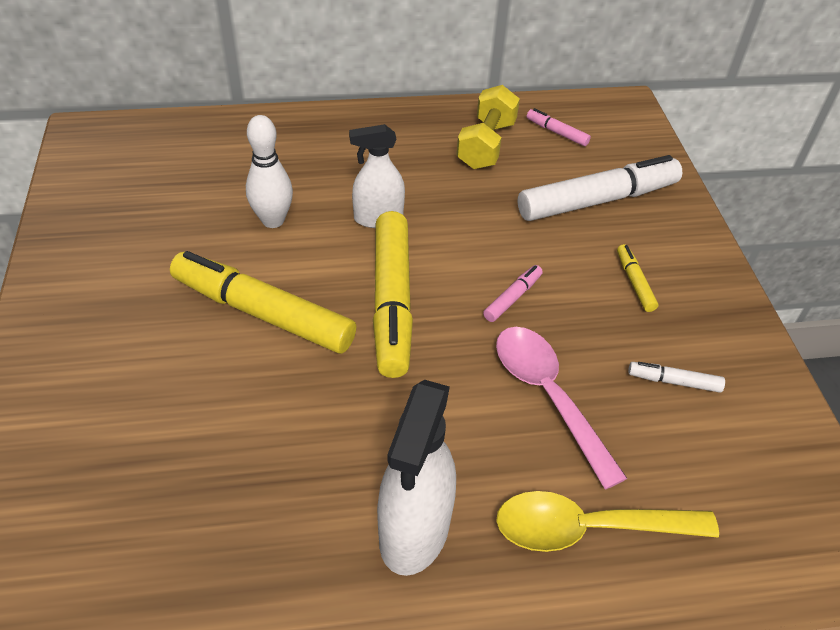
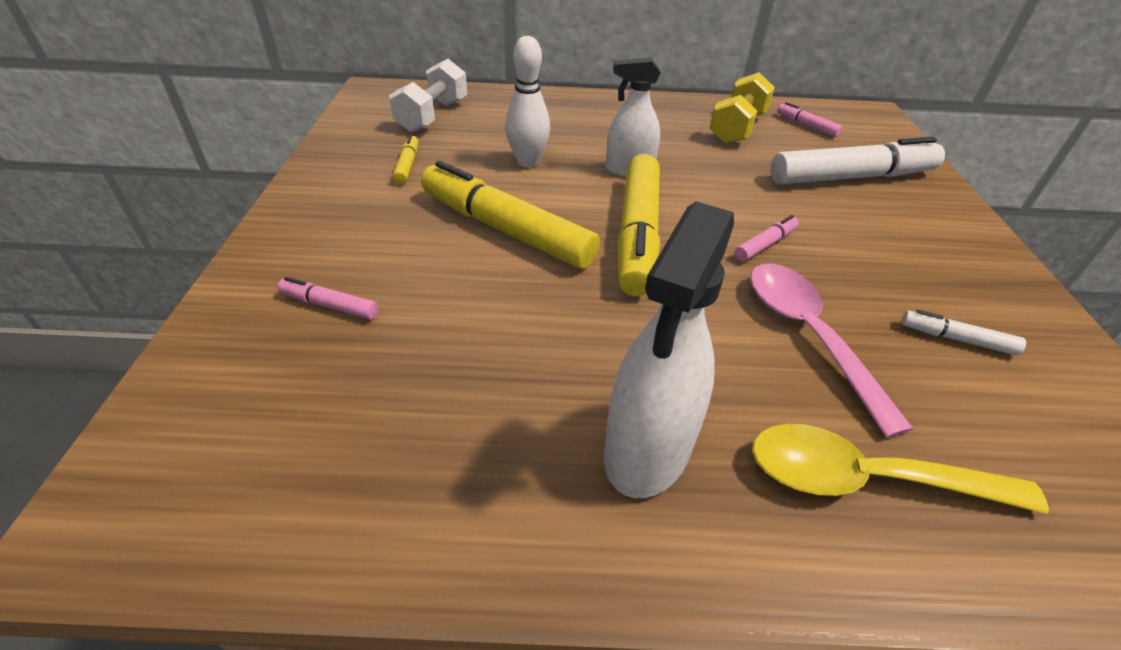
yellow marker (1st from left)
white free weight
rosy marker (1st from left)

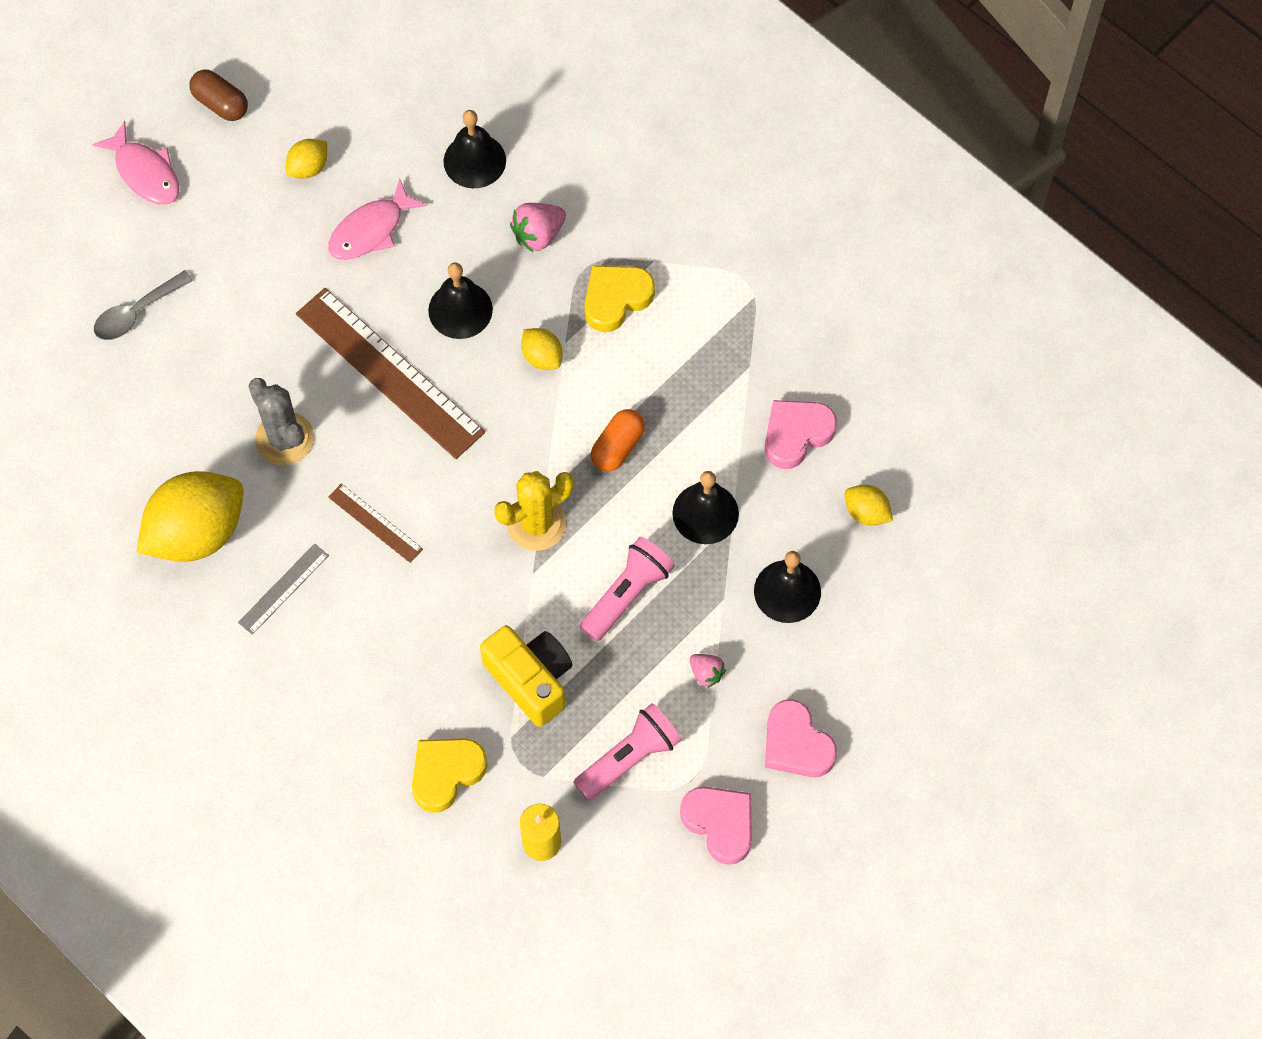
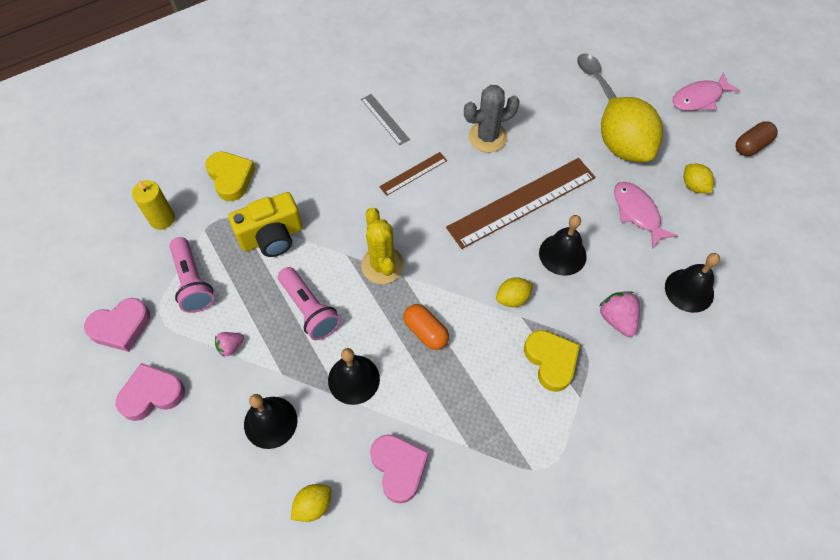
yellow citrus fruit (3rd from left)

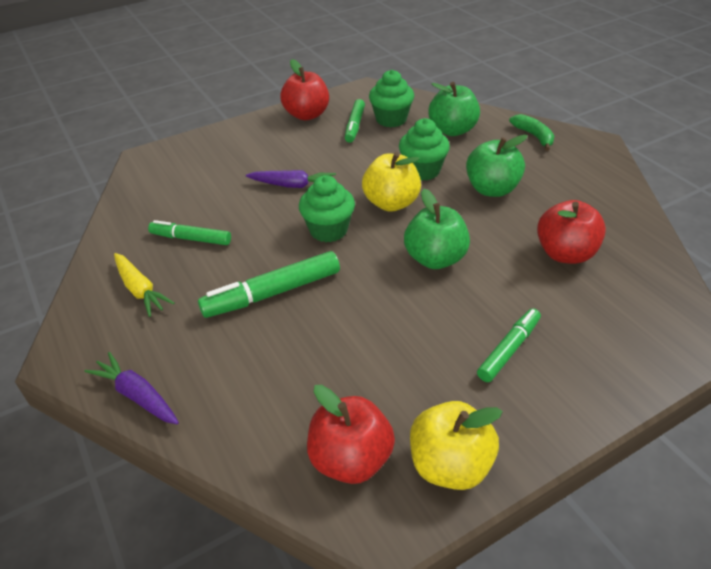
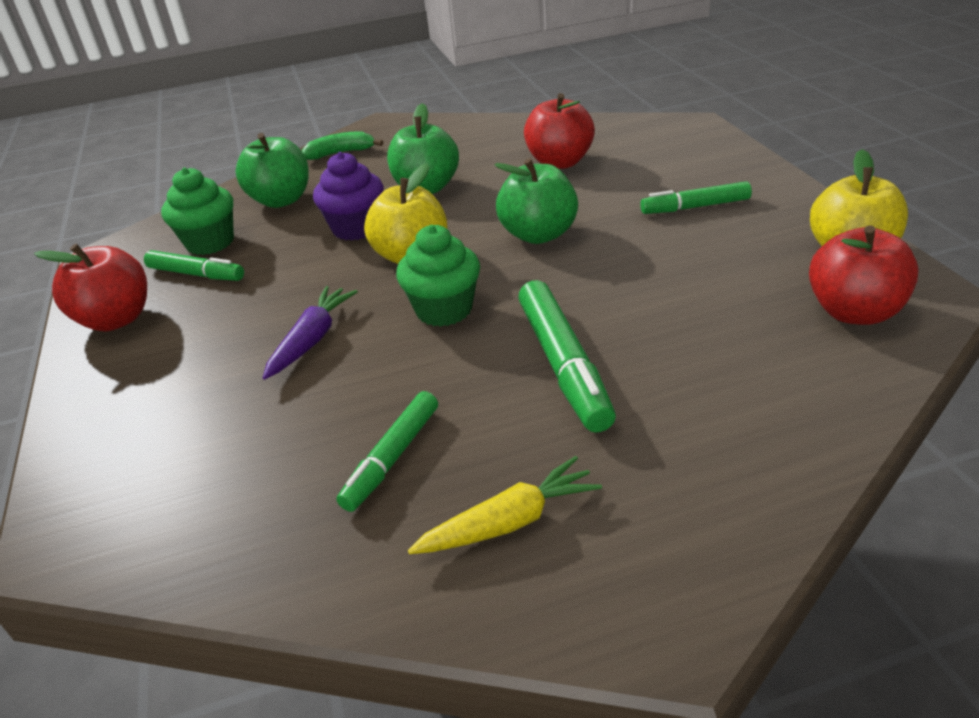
purple cupcake
leaf-green marker (4th from left)
purple carrot (1st from left in the first image)

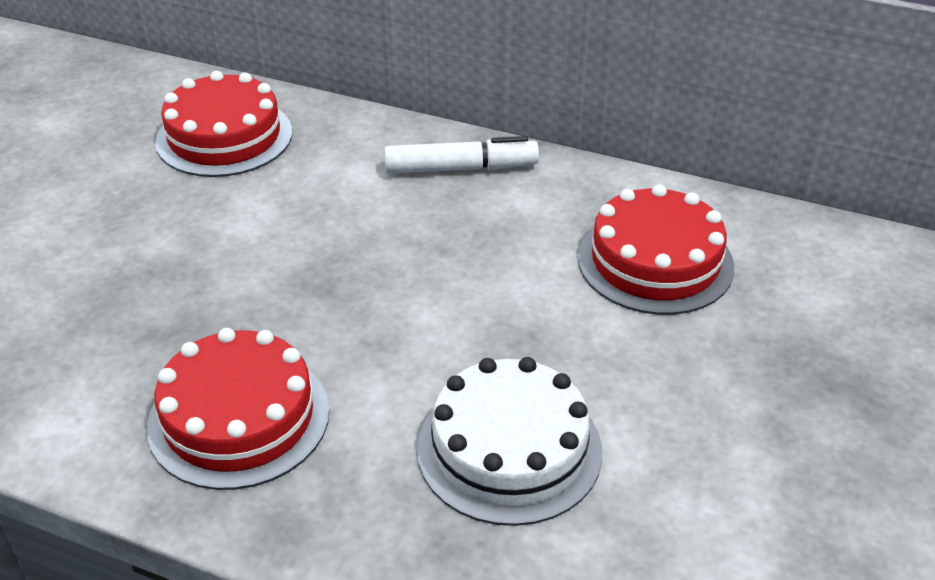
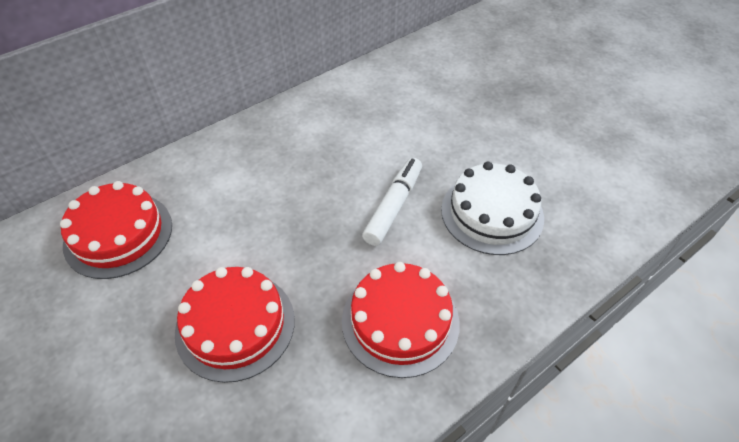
white marker
crimson layer cake (2nd from left)

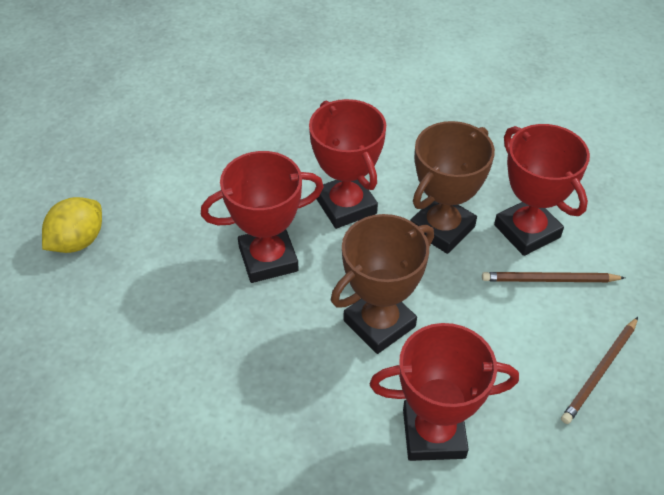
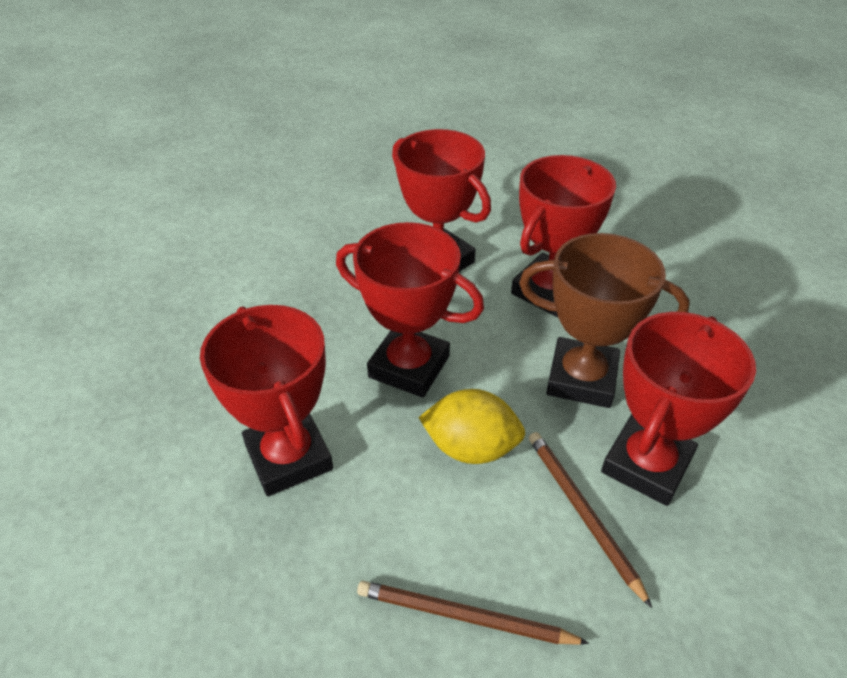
yellow citrus fruit
crimson trophy (2nd from left)

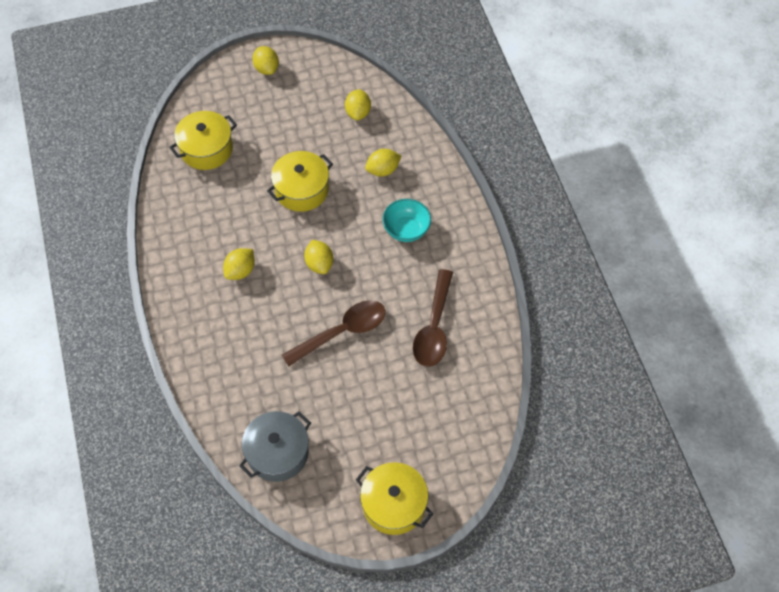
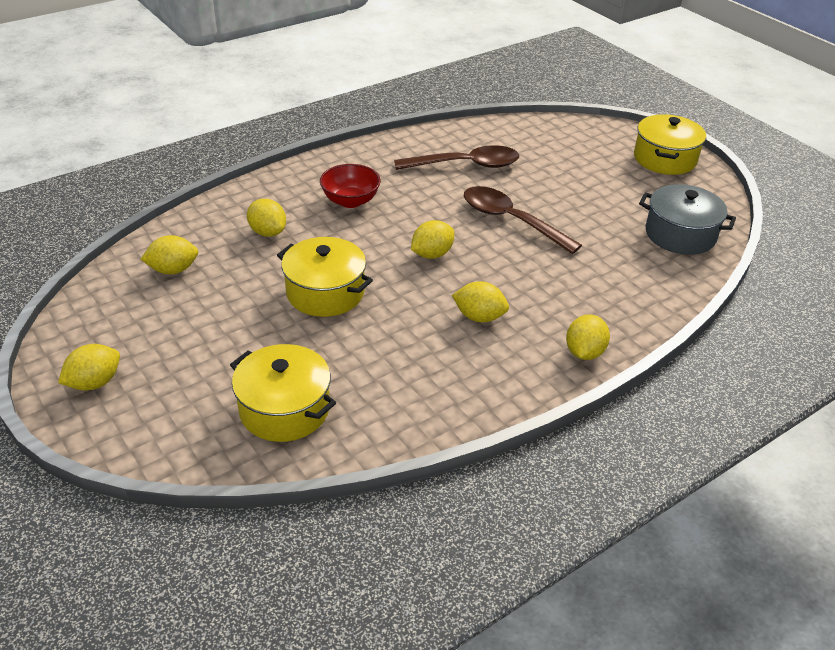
crimson deep dish
yellow citrus fruit (6th from left)

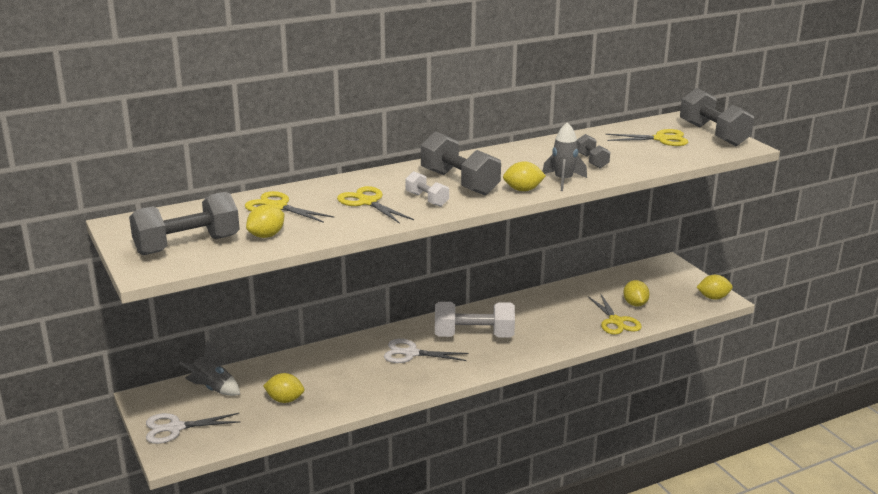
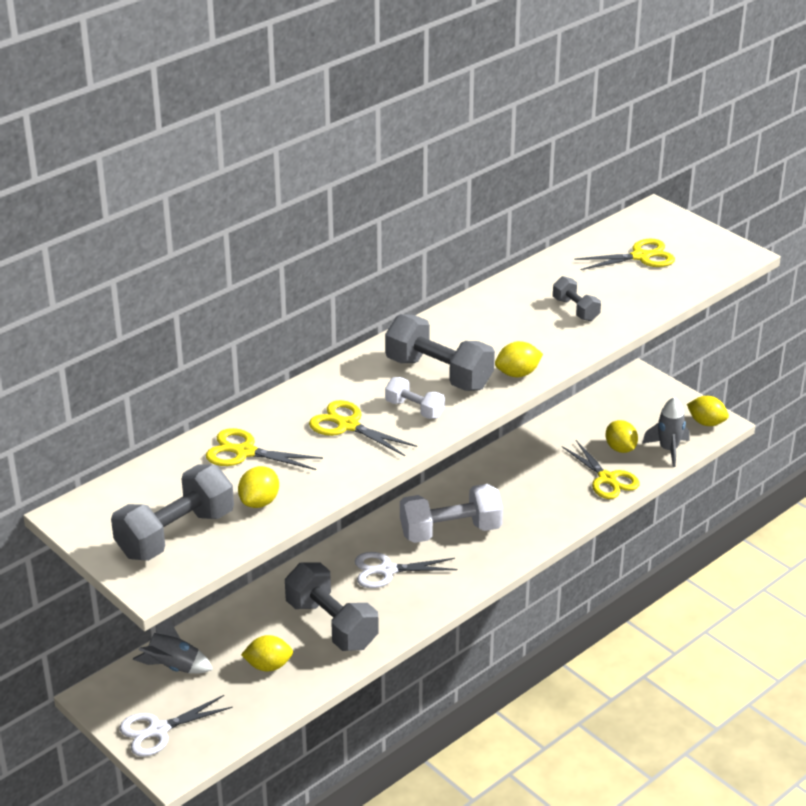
gray free weight (2nd from left)
gray toy rocket (2nd from left)
yellow citrus fruit (5th from left)

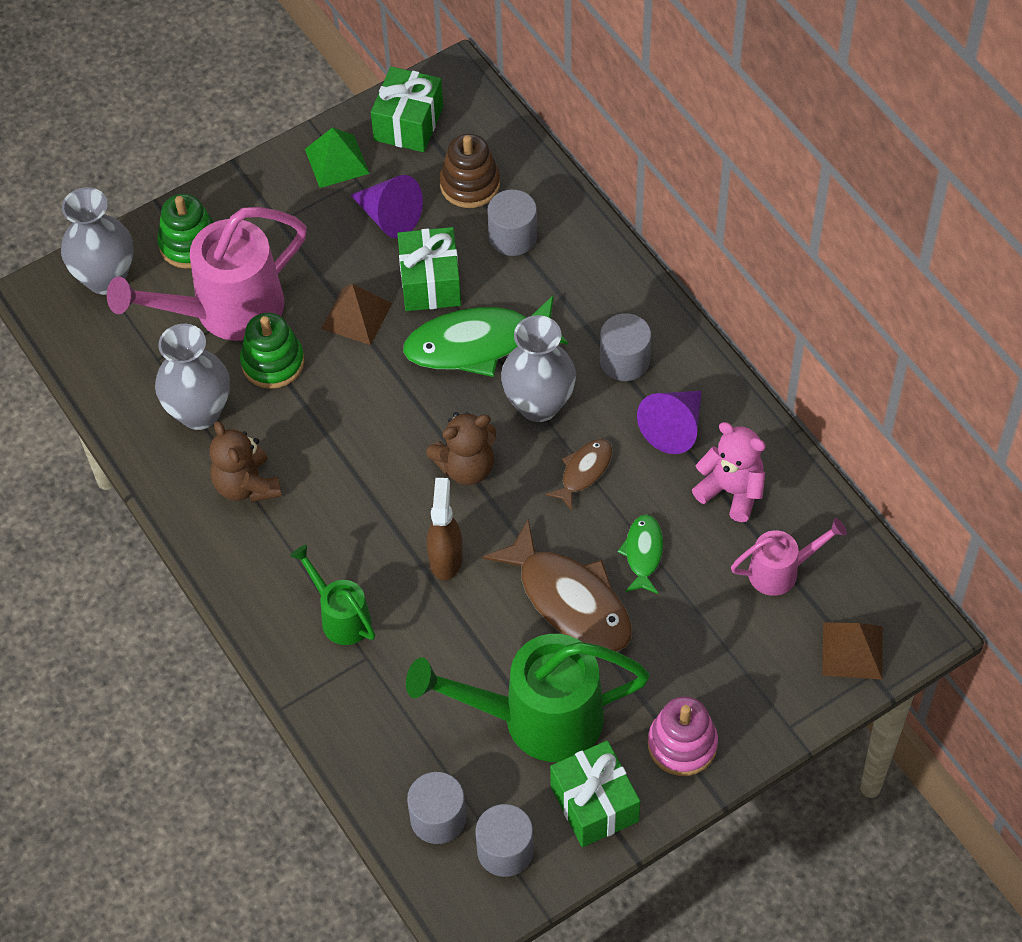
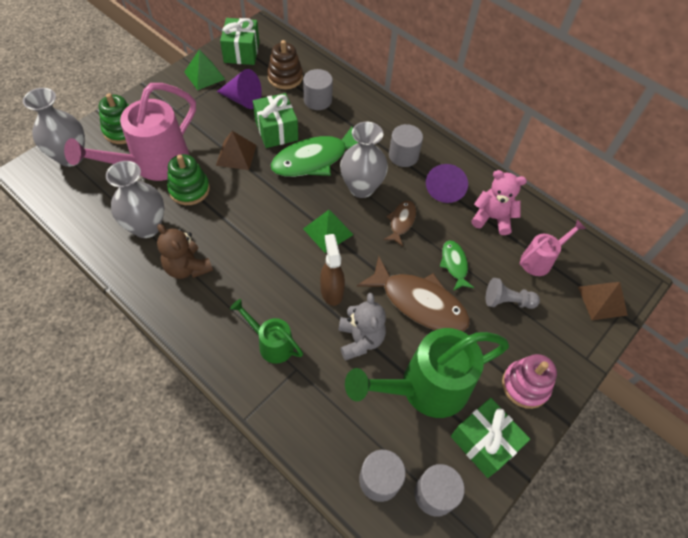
leaf-green pyramid (2nd from left)
gray pawn
gray teddy bear

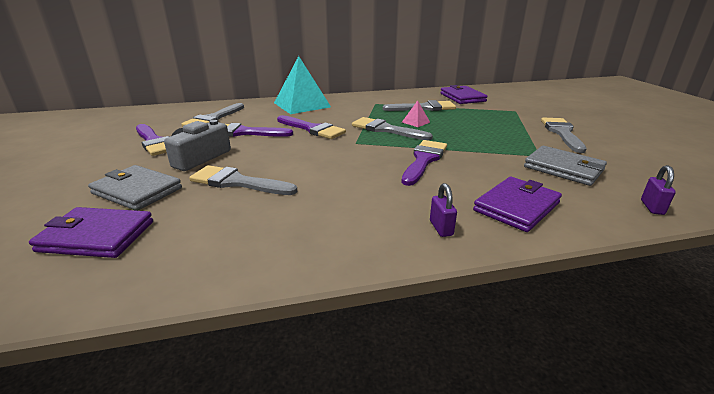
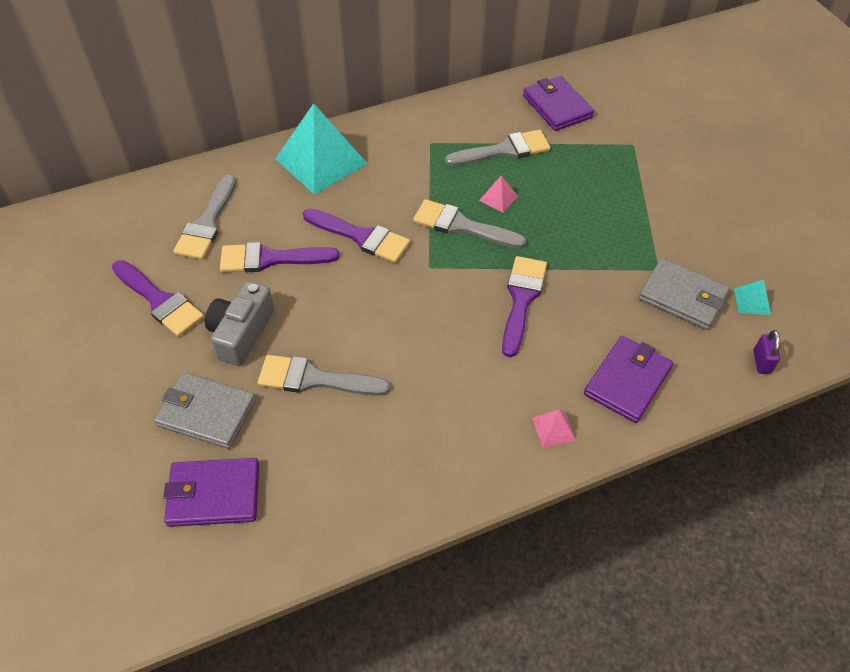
gray paintbrush (5th from left in the first image)
rosy pyramid (2nd from left)
teal pyramid (2nd from left)

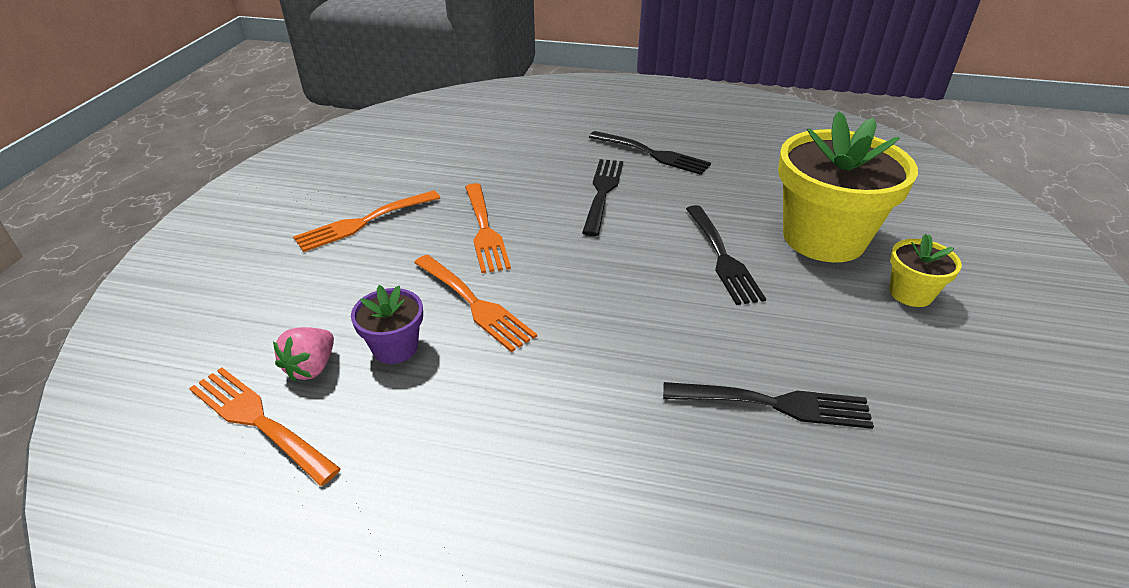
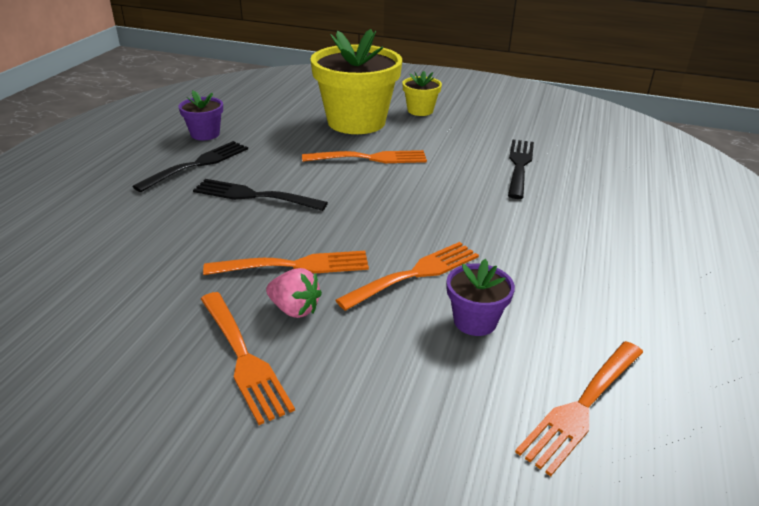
orange fork (3rd from left)
rosy strawberry
purple flower pot (1st from left)

